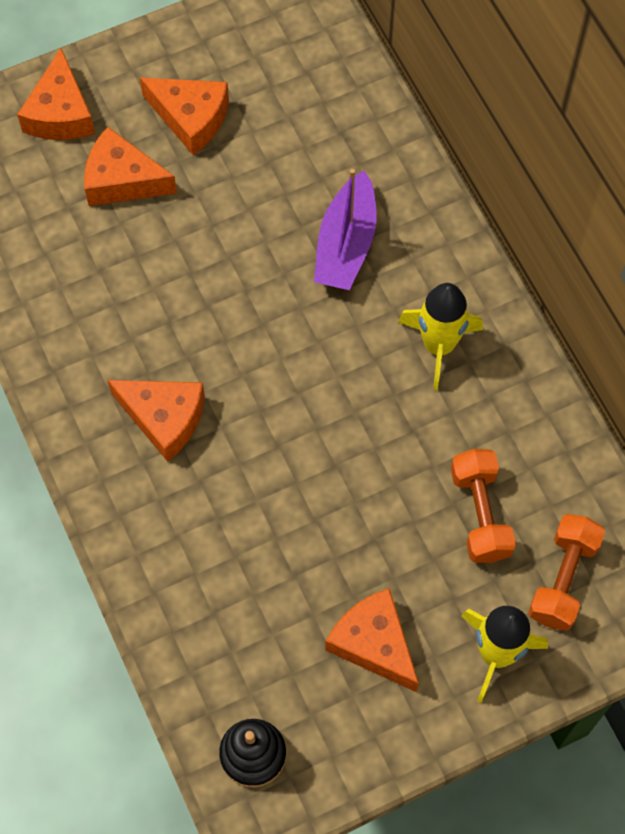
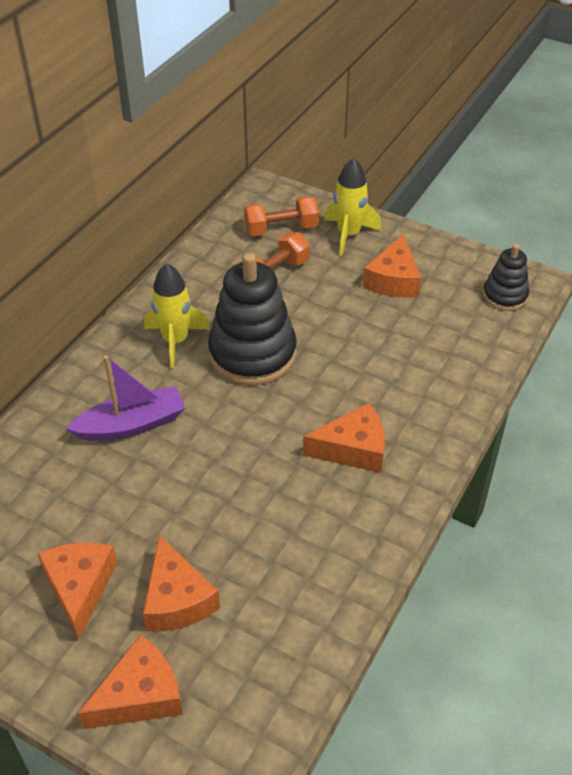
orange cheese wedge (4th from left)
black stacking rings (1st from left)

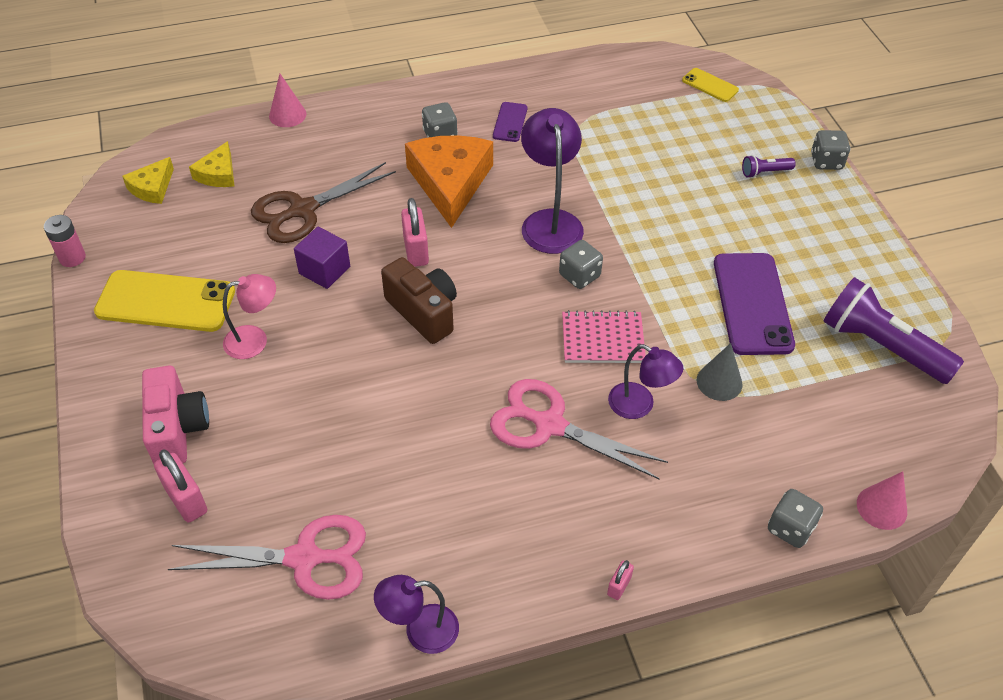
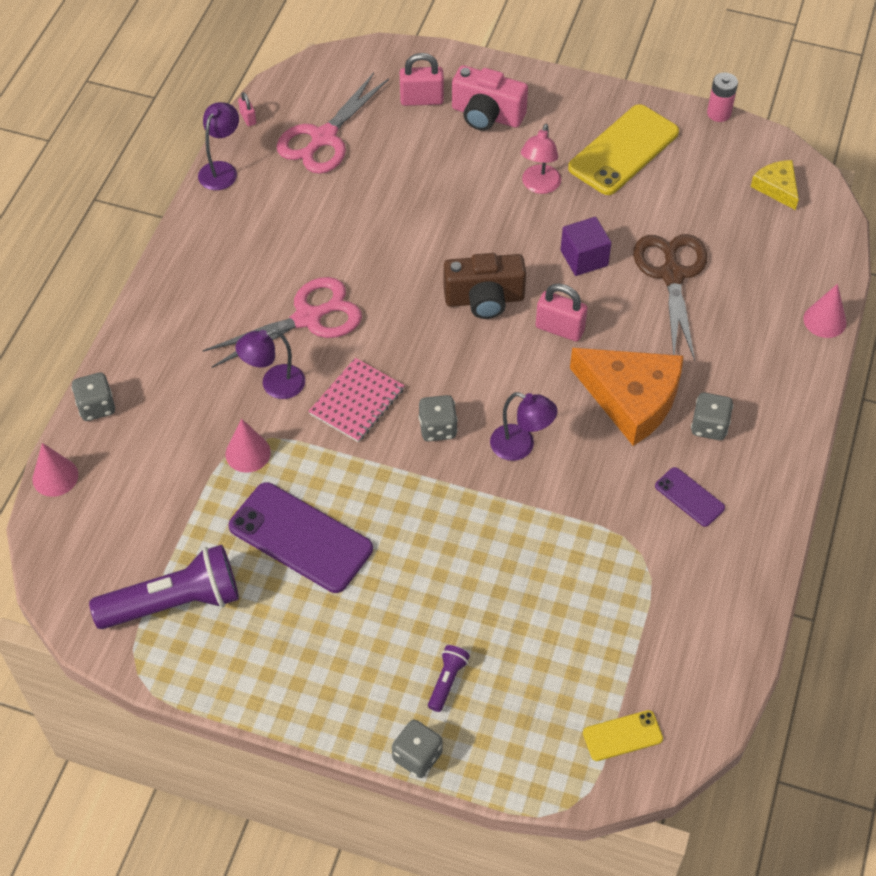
purple reading lamp (3rd from left)
yellow cheese wedge (2nd from left in the first image)
rosy cone (2nd from left)
rosy small lock (1st from left)

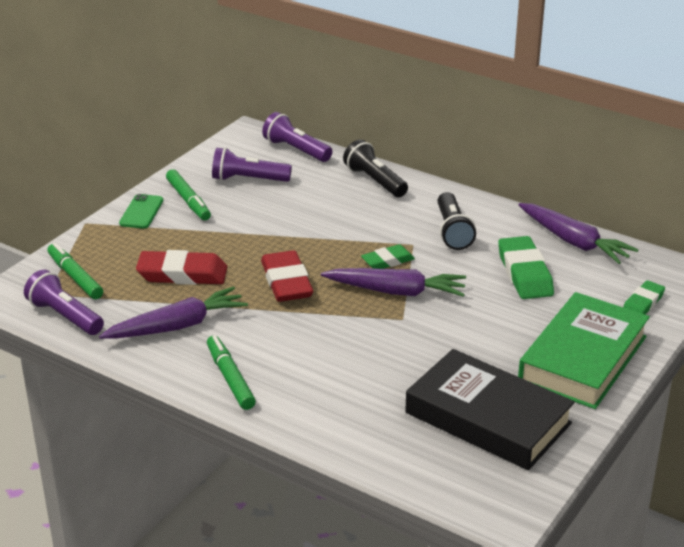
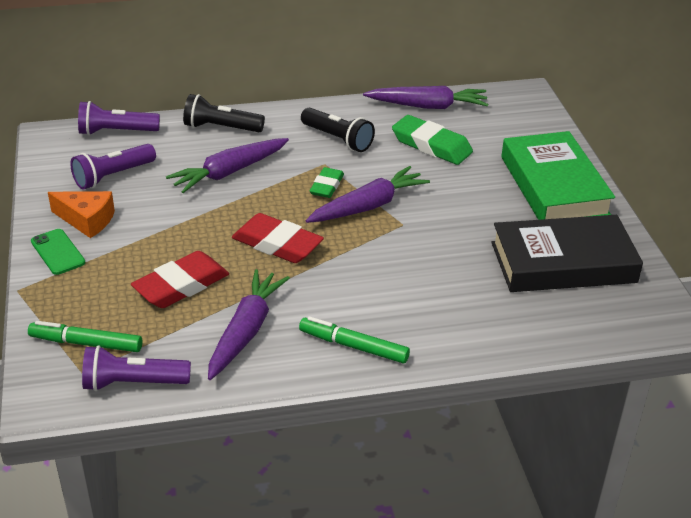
orange cheese wedge
leaf-green eraser (3rd from left in the first image)
purple carrot (1st from left)

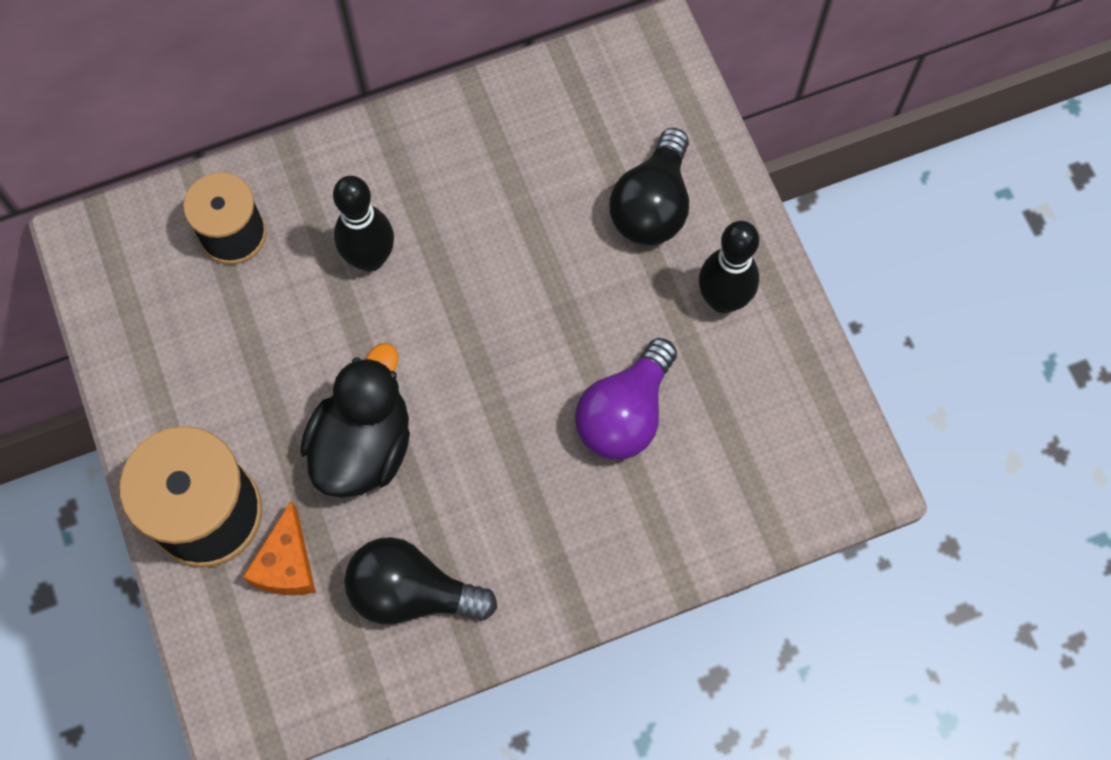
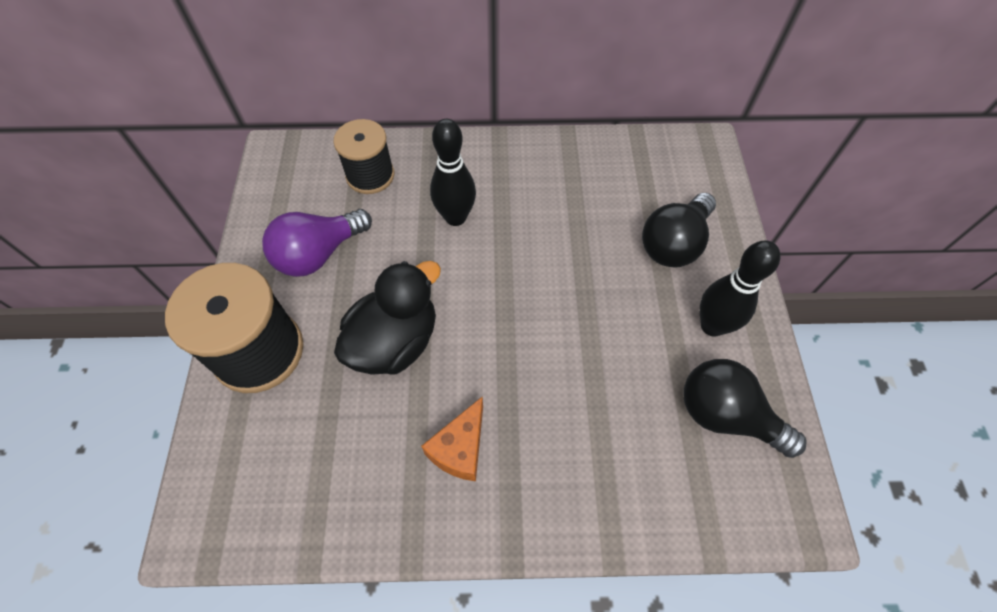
purple lightbulb
orange cheese wedge
black lightbulb (2nd from left)

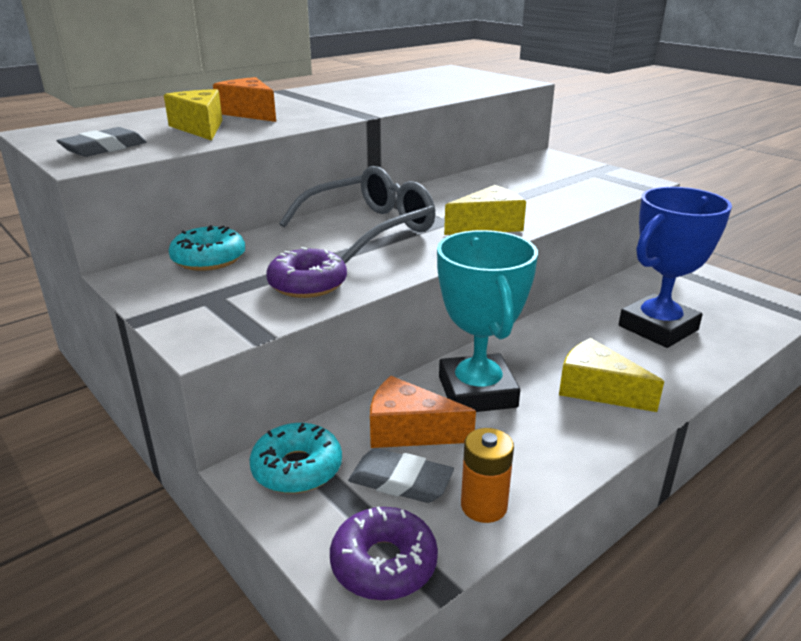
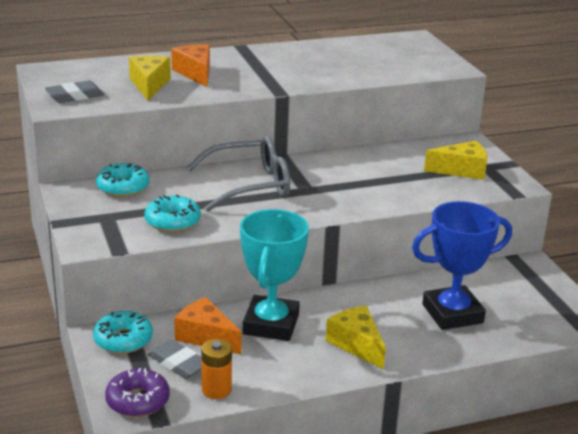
yellow cheese wedge (3rd from left)
teal doughnut (3rd from left)

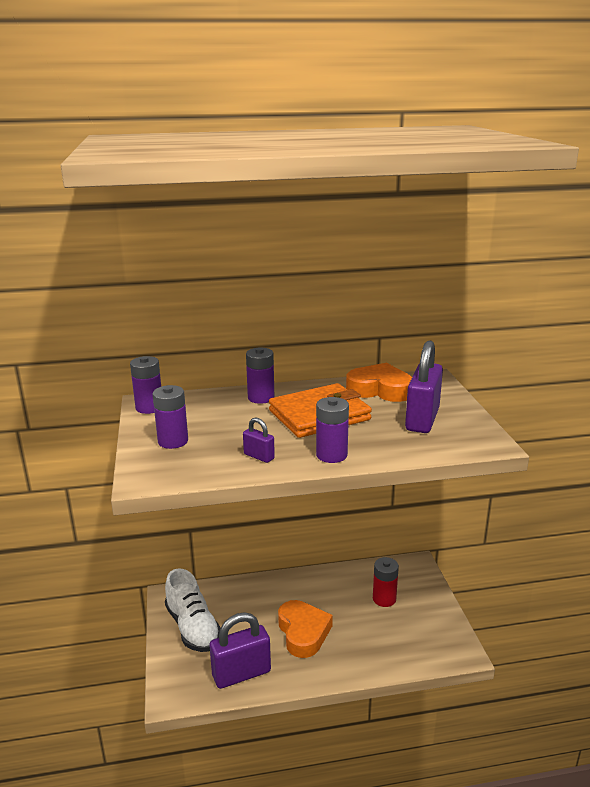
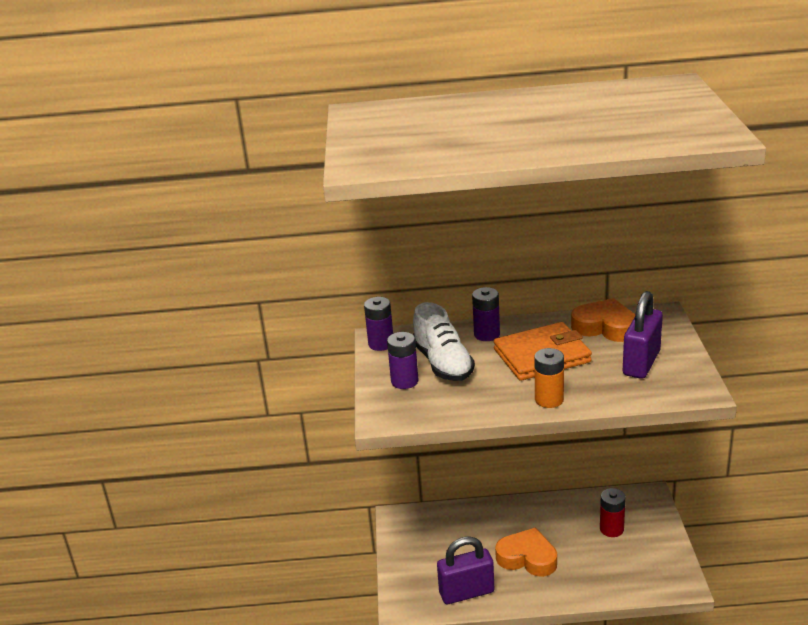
orange battery
purple small lock (2nd from left in the first image)
white lace-up shoe
orange heart shape (1st from left)

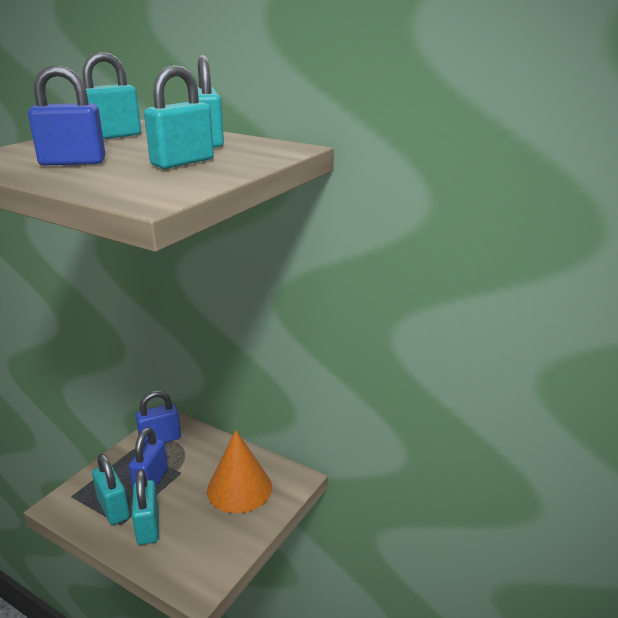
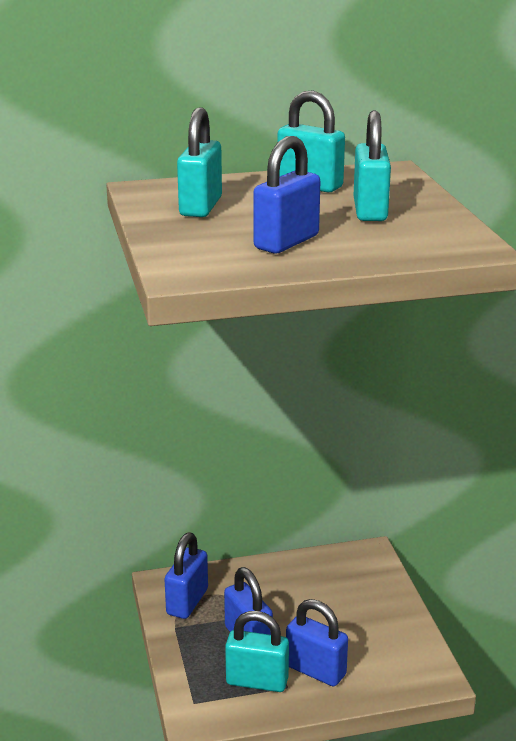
orange cone
blue small lock (4th from left)

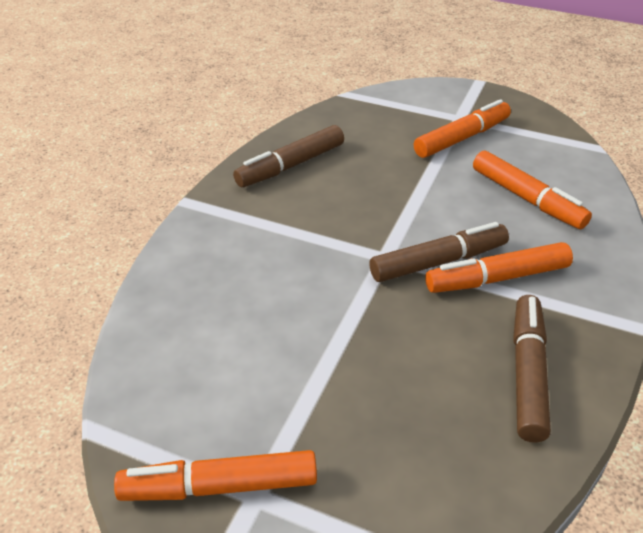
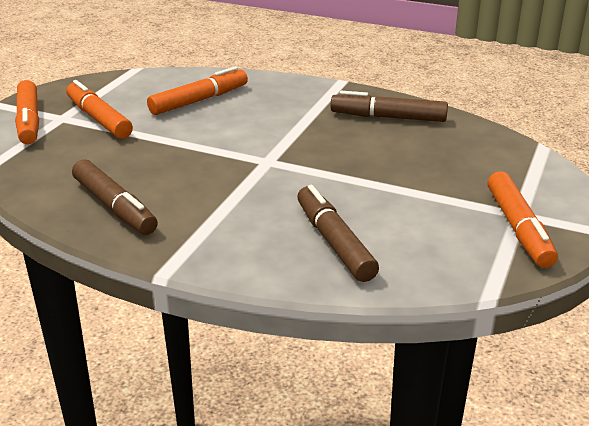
dark brown marker (2nd from left)
orange marker (1st from left)

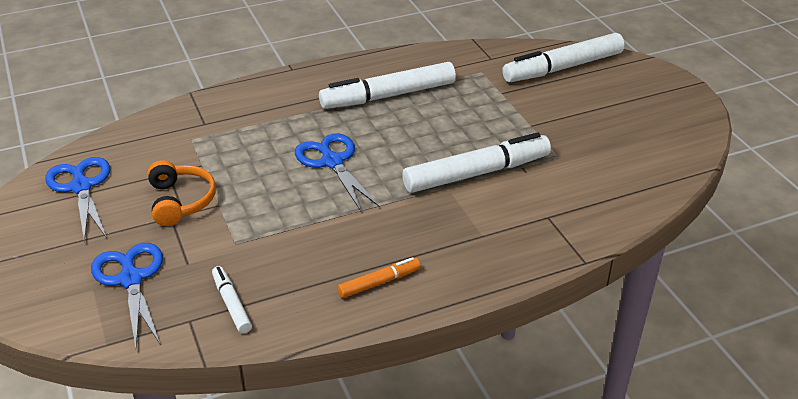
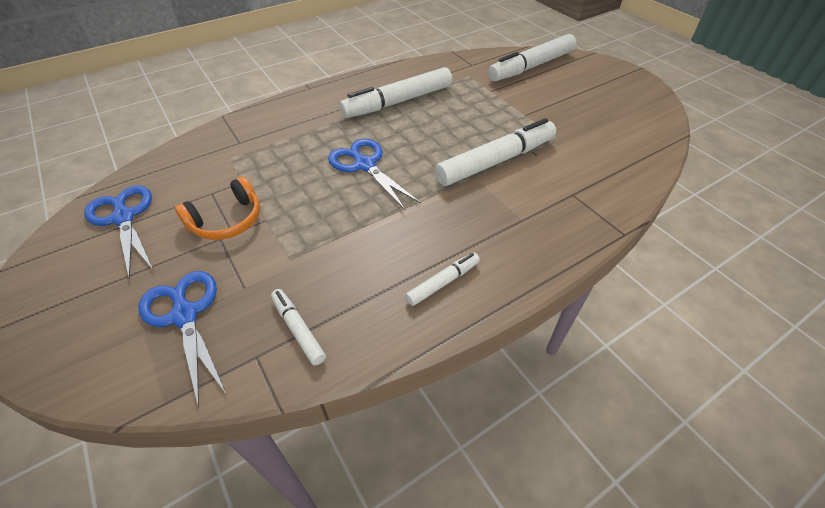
orange over-ear headphones
white marker (3rd from left)

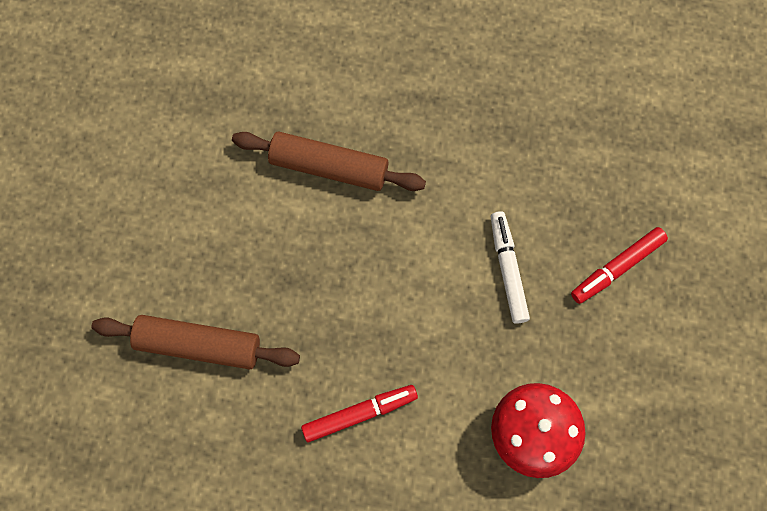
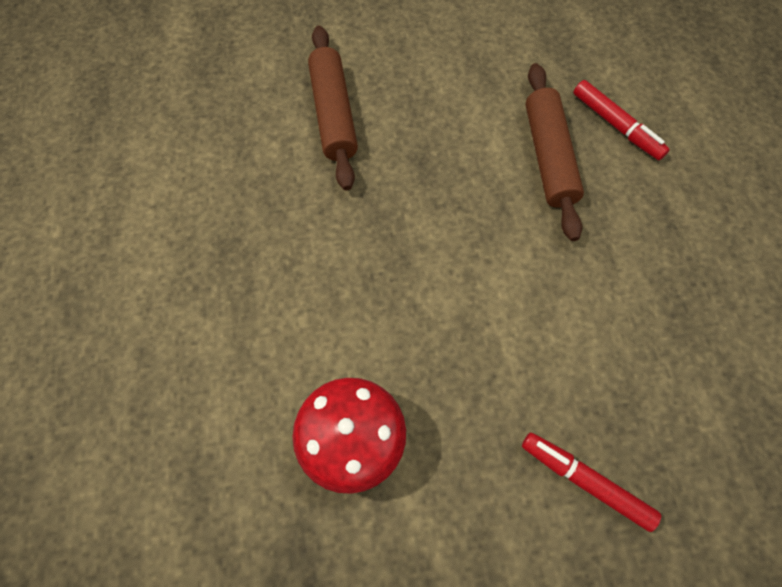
white marker
crimson marker (2nd from left)

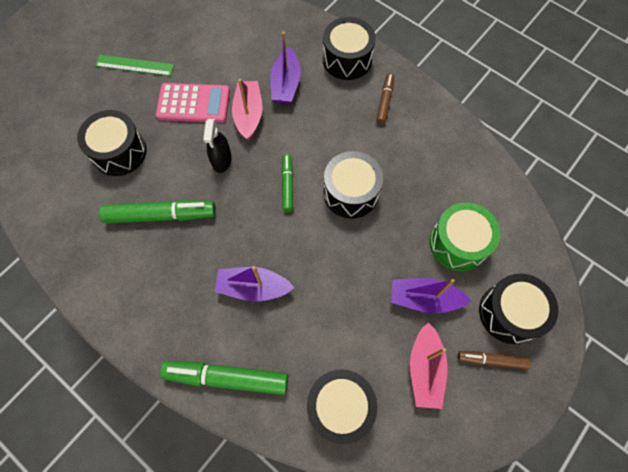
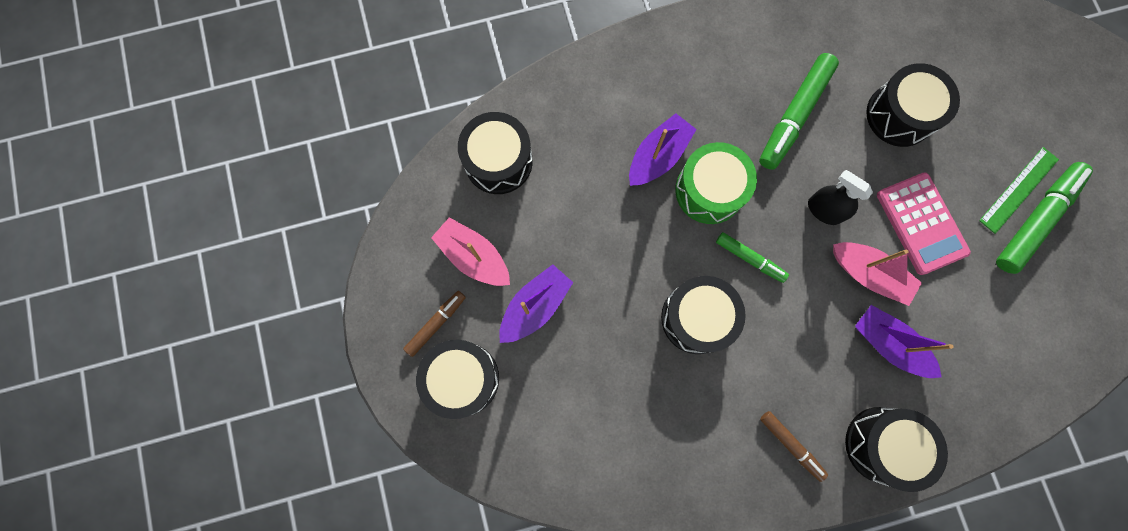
rosy adding machine
leaf-green toy drum
leaf-green marker (3rd from left)

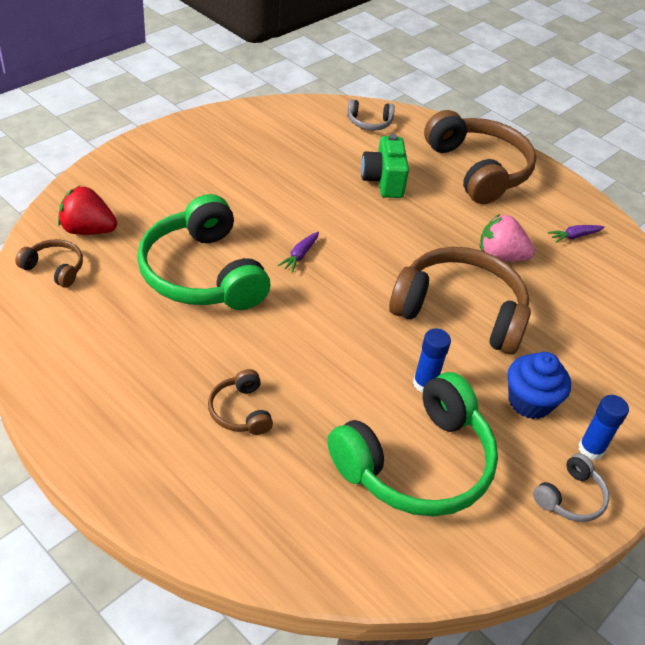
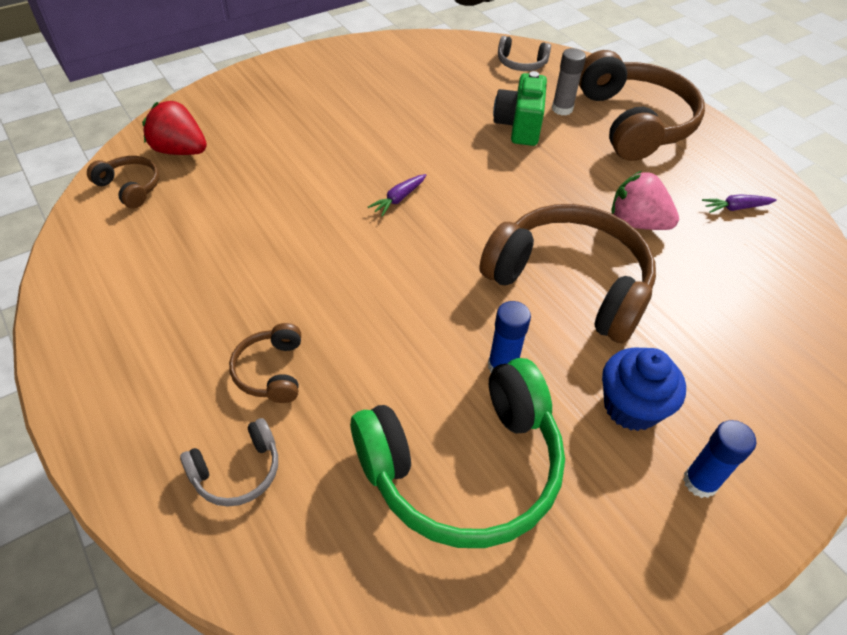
leaf-green over-ear headphones (1st from left in the first image)
gray over-ear headphones (1st from left)
gray glue

